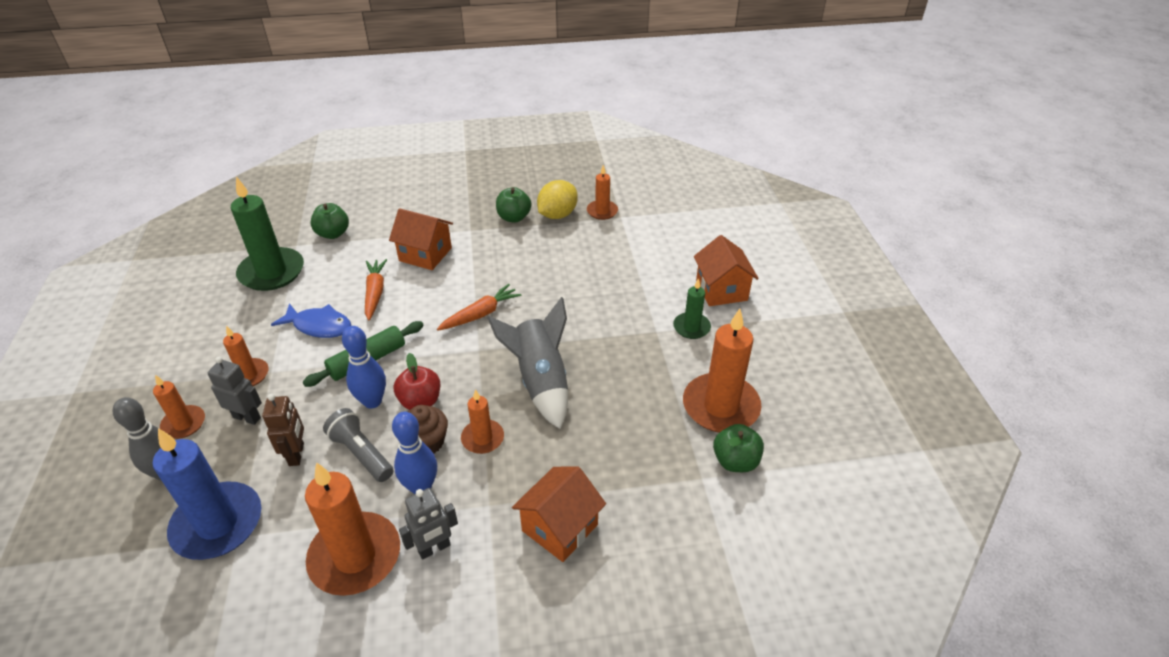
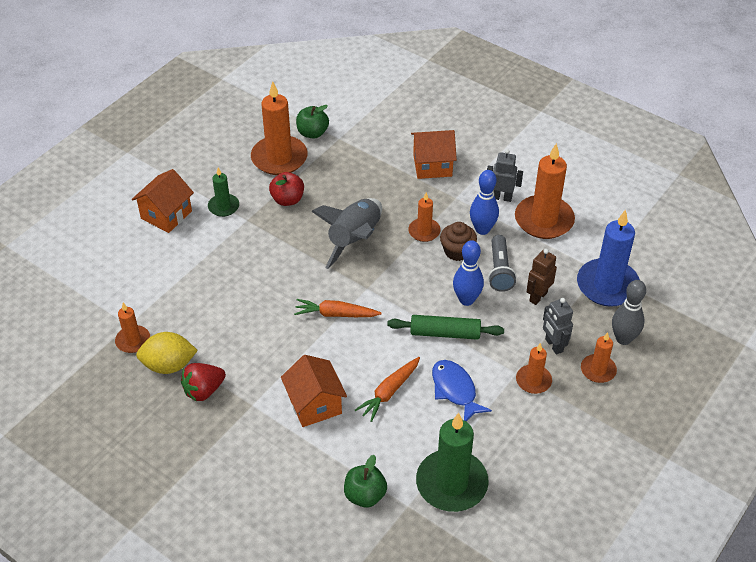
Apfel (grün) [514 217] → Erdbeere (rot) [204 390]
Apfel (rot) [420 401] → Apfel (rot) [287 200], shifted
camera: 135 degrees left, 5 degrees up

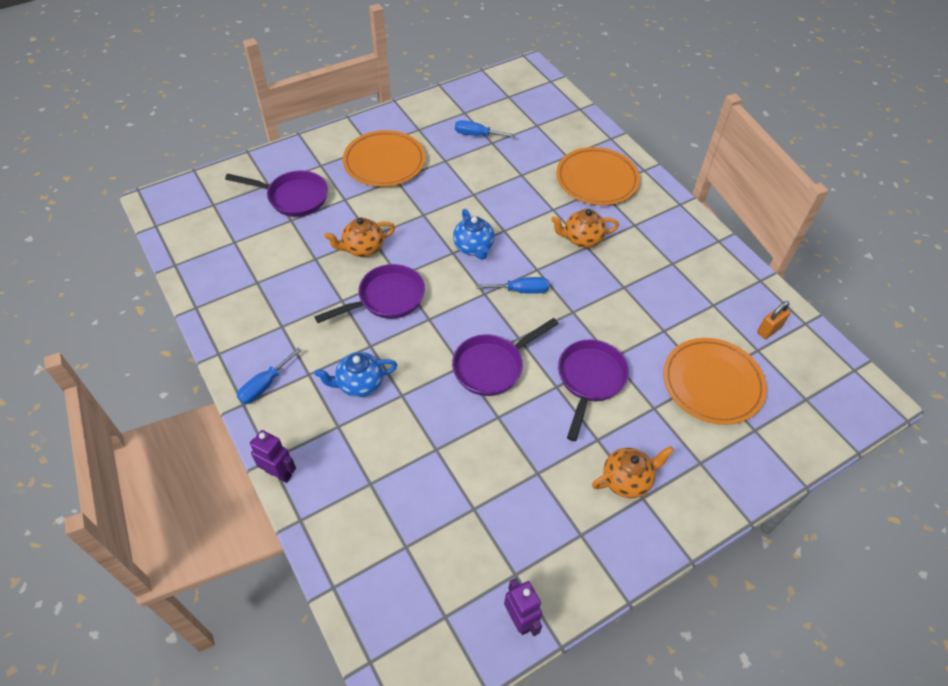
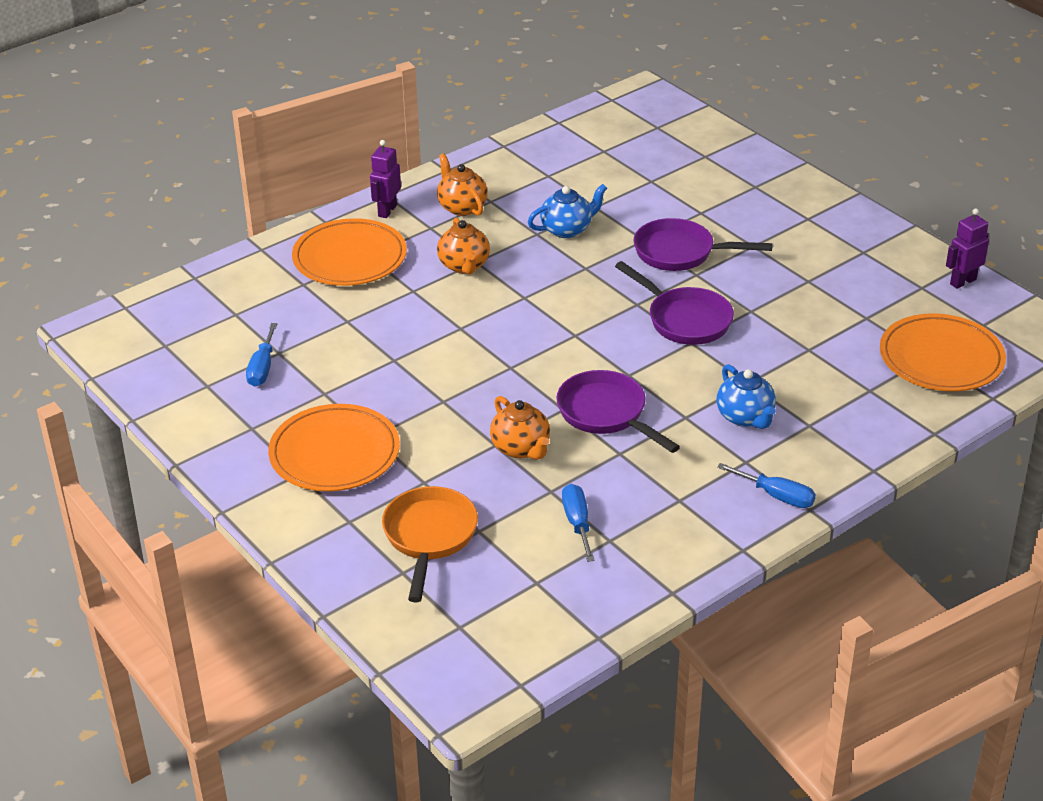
Roboter (lila) [279 473] → Roboter (lila) [387 211], shifted
Pfanne (lila) [293 197] → Pfanne (orange) [429 537]
Teekanne (orange) [627 480] → Teekanne (orange) [462 207], shifted
Teekanne (blau) [473 247] → Teekanne (blau) [567 229], shifted
Schraubenzieher (blau) [521 290] → Schraubenzieher (blau) [577 523], shifted
Teller (orange) [712 383] → Teller (orange) [941 358], shifted
Vorhängeschloss (orange) [769 330] → -
camera: 95 degrees left, 15 degrees down

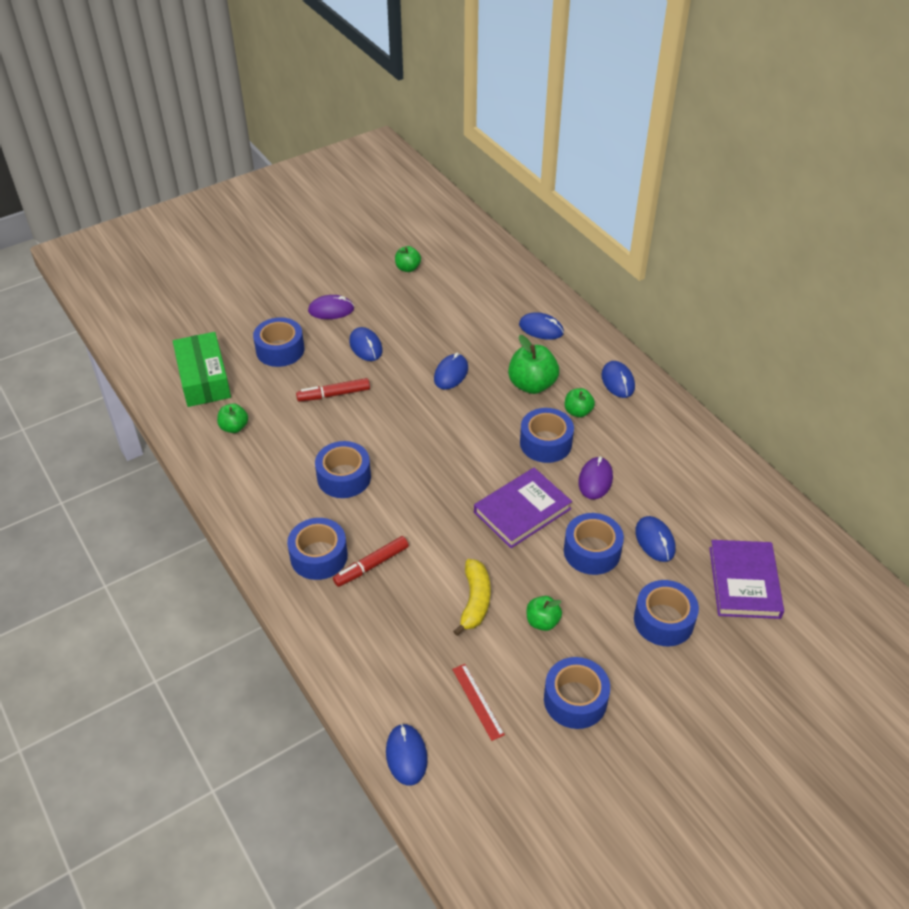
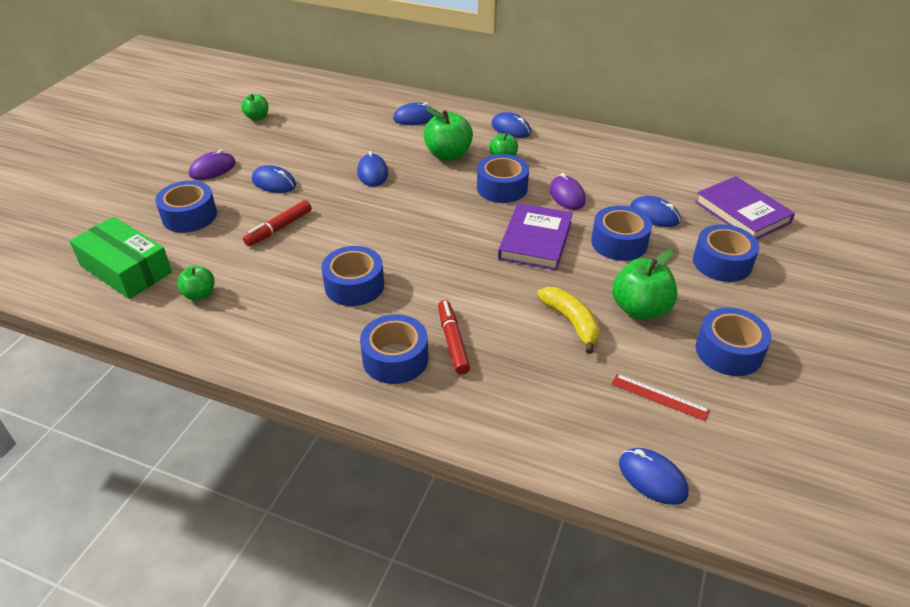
Filzstift (rot) [371 565] → Filzstift (rot) [453 341], 150 degrees clockwise
Apfel (grün) [542 621] → Apfel (grün) [640 309], x1.71
camera: 35 degrees left, 5 degrees down

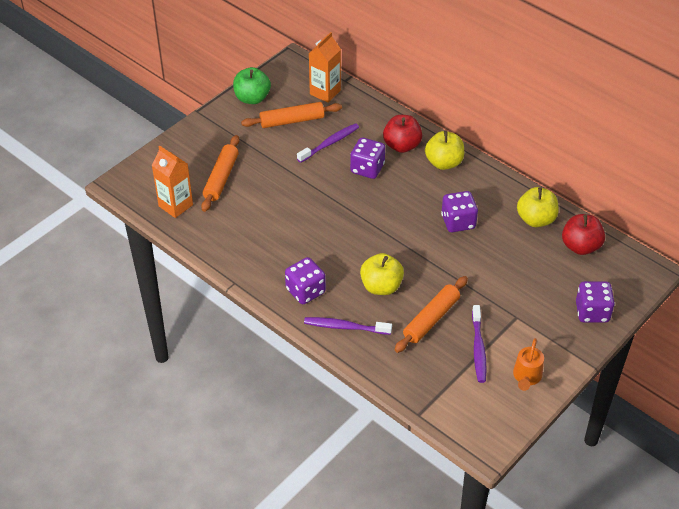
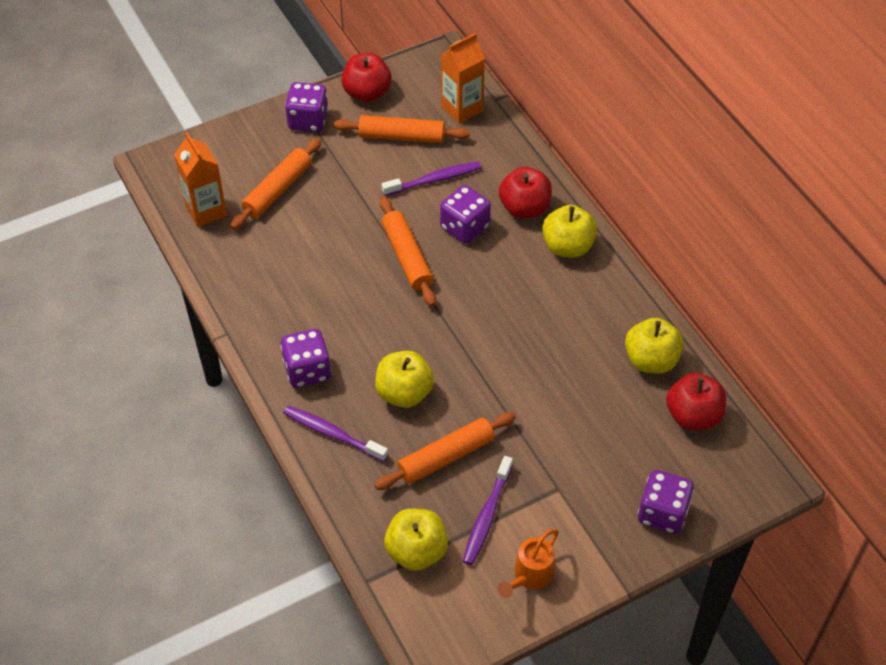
Spielwürfel (lila) [458 222] → Spielwürfel (lila) [308 120], shifted
Apfel (grün) [252 98] → Apfel (rot) [367 93]
- → Nudelholz (orange) [407 257]
- → Apfel (gelb) [416 551]
camera: 20 degrees right, 5 degrees up

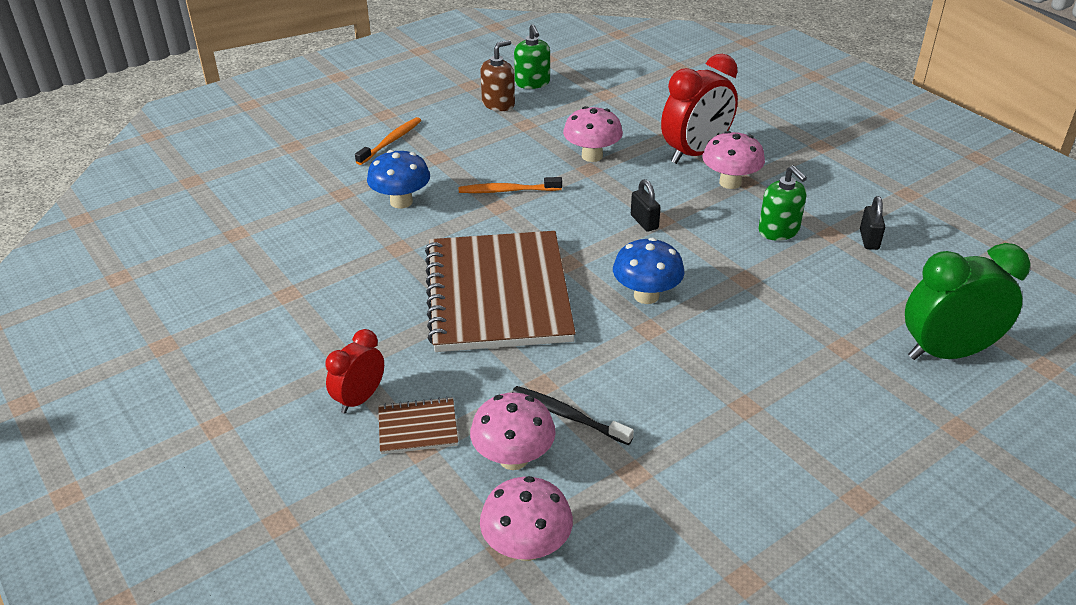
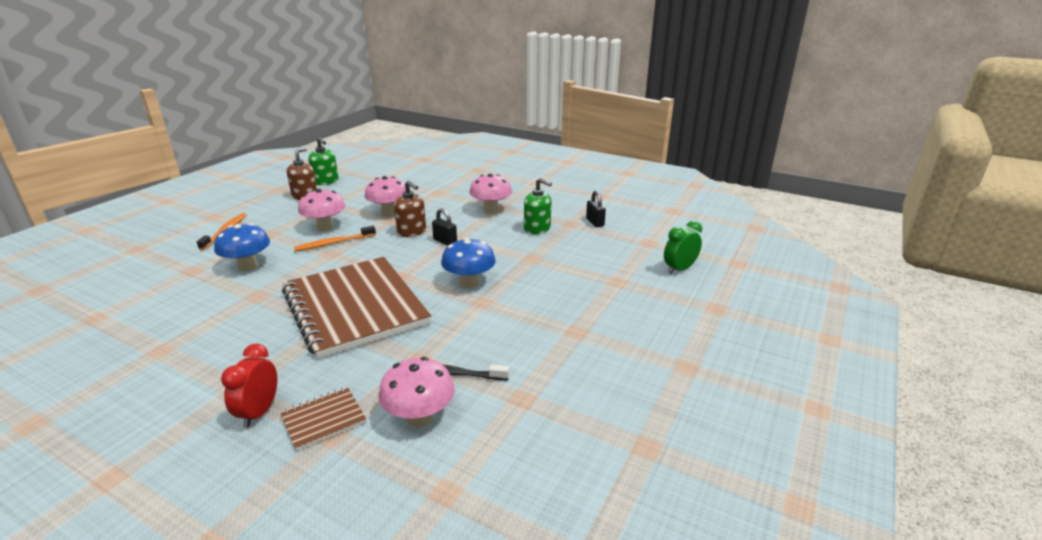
Pilz (rosa) [527 547] → Pilz (rosa) [325 227], shifted
- → Seifenspender (braun) [412 231]
Wecker (grün) [947 352] → Wecker (grün) [679 269], x0.58
Wecker (rot) [695 153] → -
camera: 25 degrees left, 10 degrees down

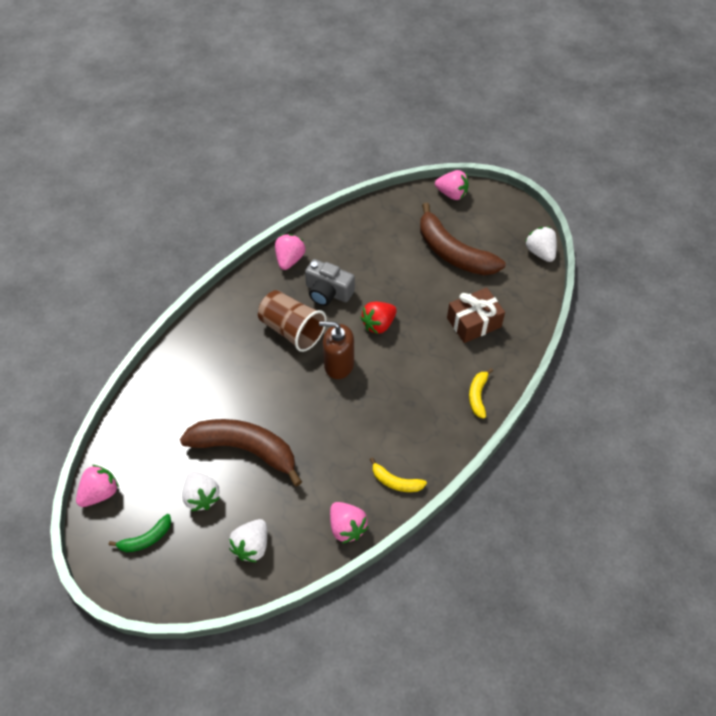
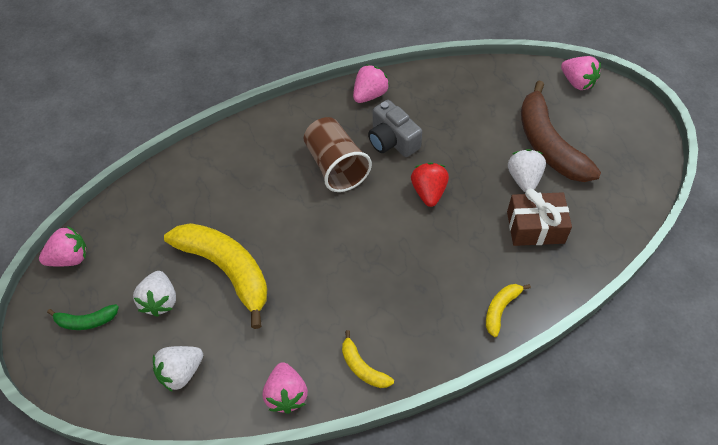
Banane (braun) [245 449] → Banane (gelb) [226 270]
Erdbeere (rot) [378 324] → Erdbeere (rot) [428 192], 105 degrees clockwise
Erdbeere (weiß) [540 252] → Erdbeere (weiß) [524 179], shifted
Seifenspender (braun) [339 364] → -
camera: 25 degrees right, 0 degrees up

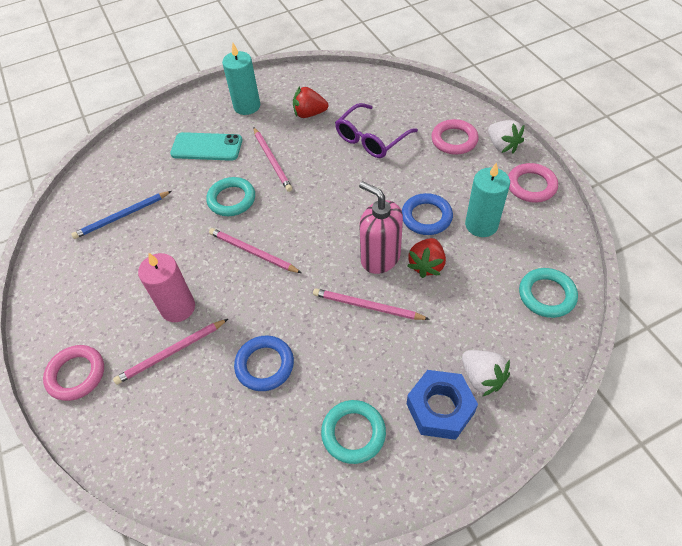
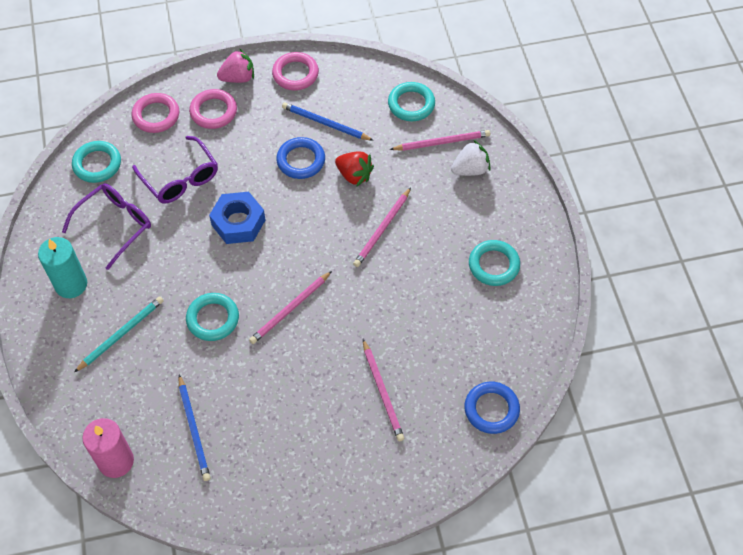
Erdbeere (rot) [309 114] → Brille (lila) [115 225]
- → Ring (türkis) [97 164]
Handy (türkis) [207 147] → Bleistift (türkis) [121 334]
Kerze (rosa) [178 307] → Kerze (rosa) [116 461], shifted
Ring (rosa) [76 374] → Ring (rosa) [156 115], shifted
Sechskantmutter (blau) [440 408] → Sechskantmutter (blau) [238 222], shifted
Erdbeere (weiß) [502 146] → Erdbeere (rosa) [238 78]
Kerze (türkis) [481 225] → Bleistift (blau) [325 123]
Bleistift (rosa) [272 161] → Bleistift (rosa) [442 142], shifted
Ring (blau) [264 365] → Ring (blau) [491 409], shifted
Seifenspender (rosa) [380 258] → -
camera: 80 degrees left, 5 degrees up

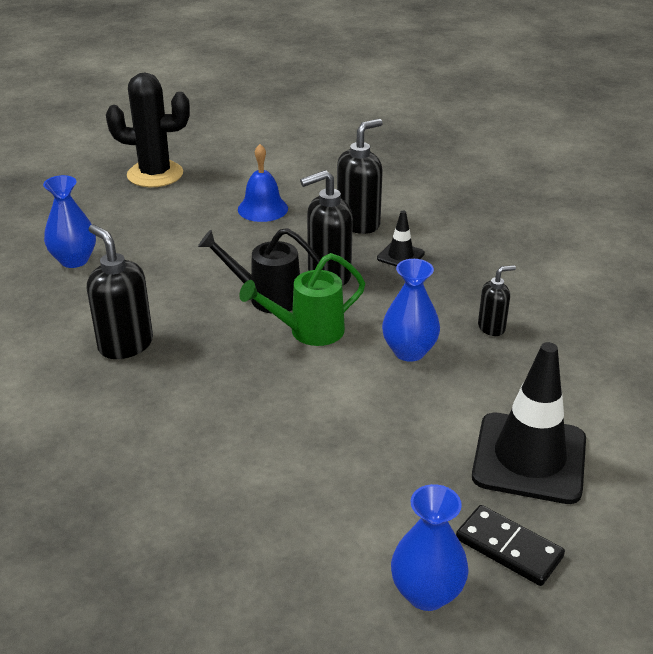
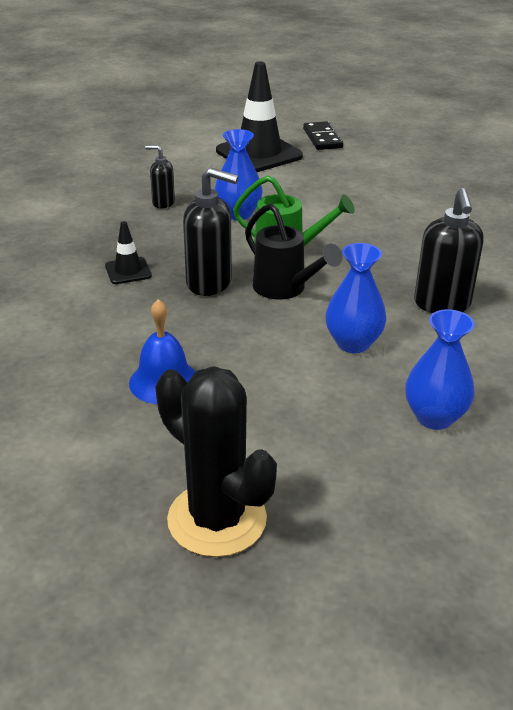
Vase (blau) [426 593] → Vase (blau) [353 343], shifted
Seifenspender (schwarz) [358 223] → -
camera: 140 degrees left, 0 degrees up

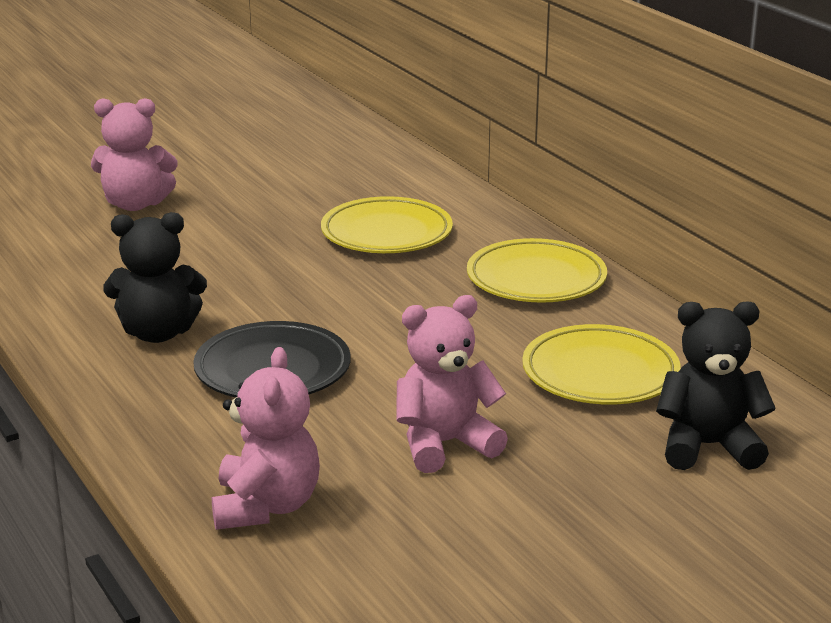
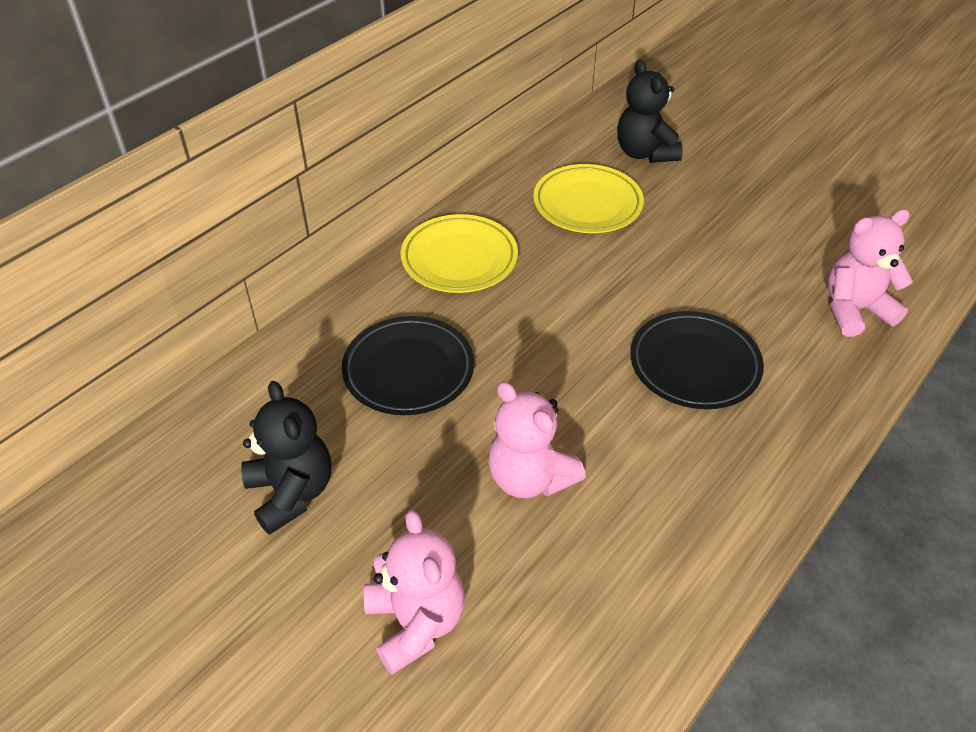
Teddybär (schwarz) [158 333] → Teddybär (schwarz) [291 493], shifted
Teller (gelb) [386 233] → Teller (schwarz) [408 370]
Teddybär (rosa) [444 444] → Teddybär (rosa) [530 478], shifted
camera: 110 degrees left, 20 degrees up

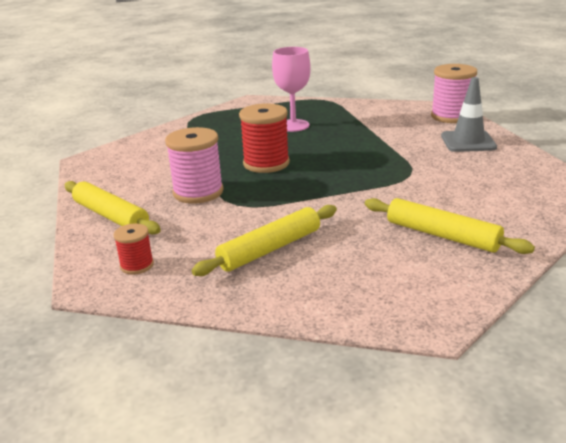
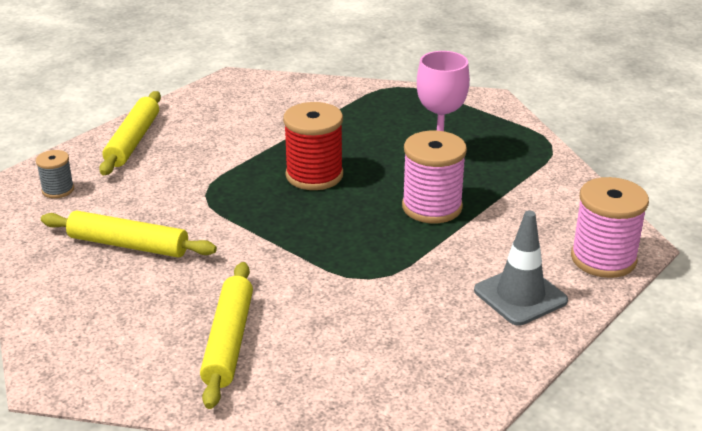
Garnrolle (rot) [137 265] → Garnrolle (grau) [58 190]
Garnrolle (rosa) [198 192] → Garnrolle (rosa) [432 207], shifted
camera: 55 degrees right, 5 degrees up

